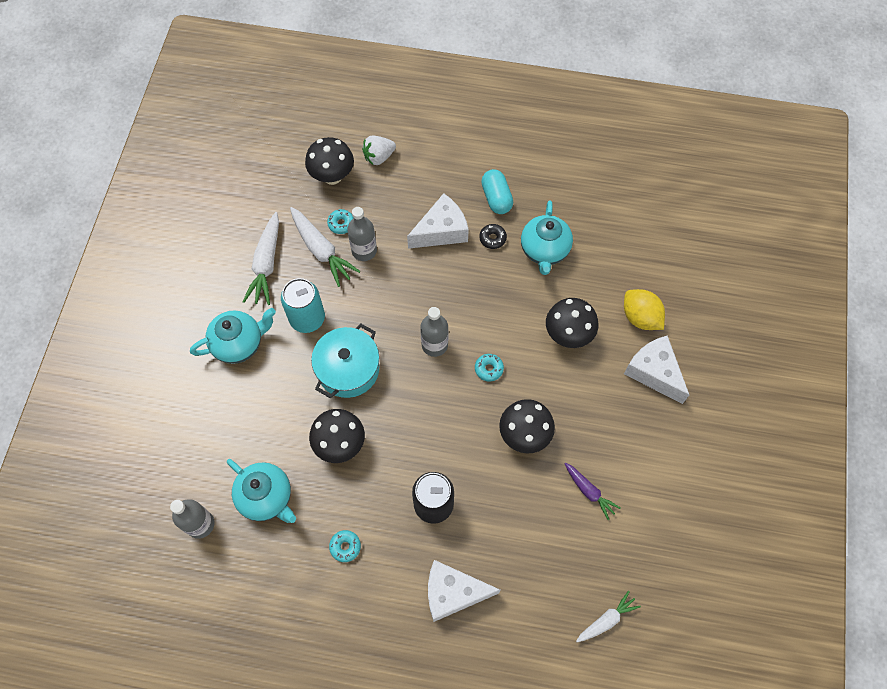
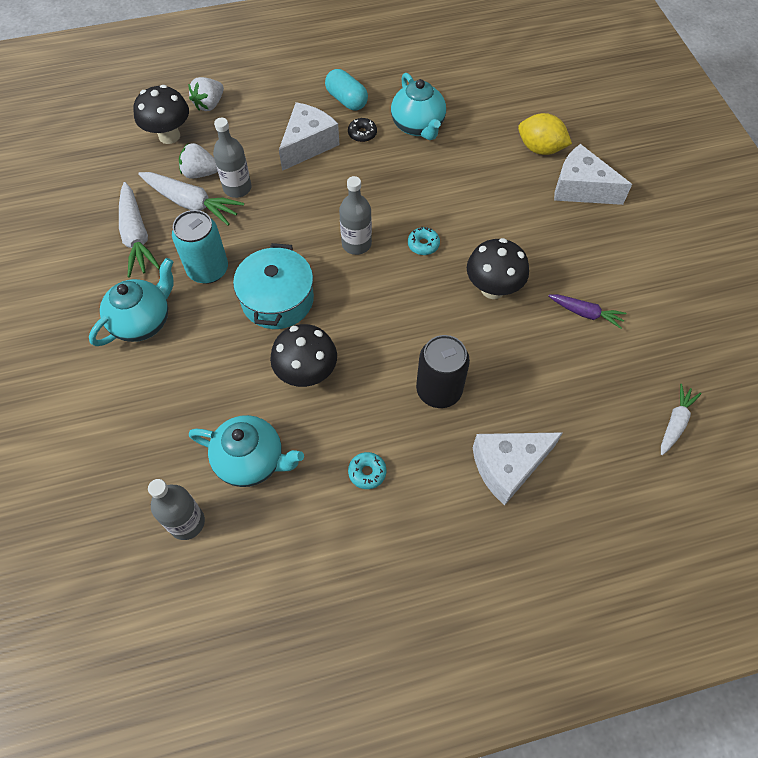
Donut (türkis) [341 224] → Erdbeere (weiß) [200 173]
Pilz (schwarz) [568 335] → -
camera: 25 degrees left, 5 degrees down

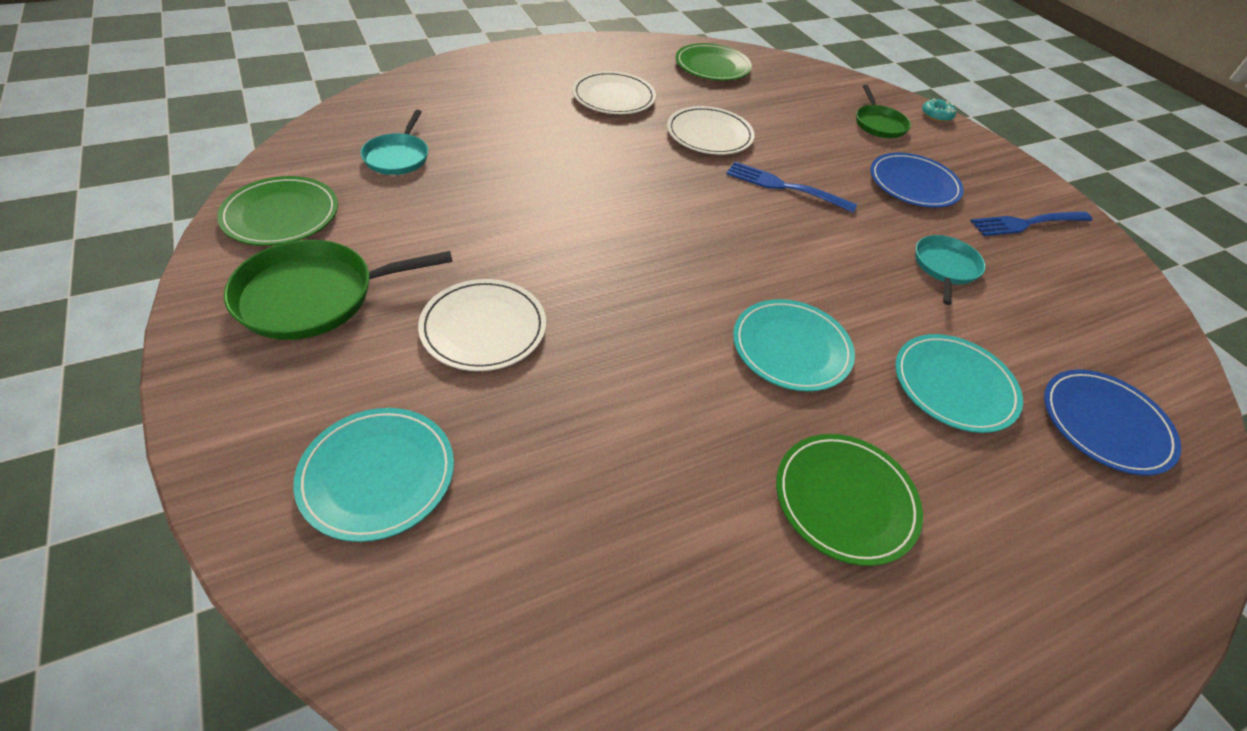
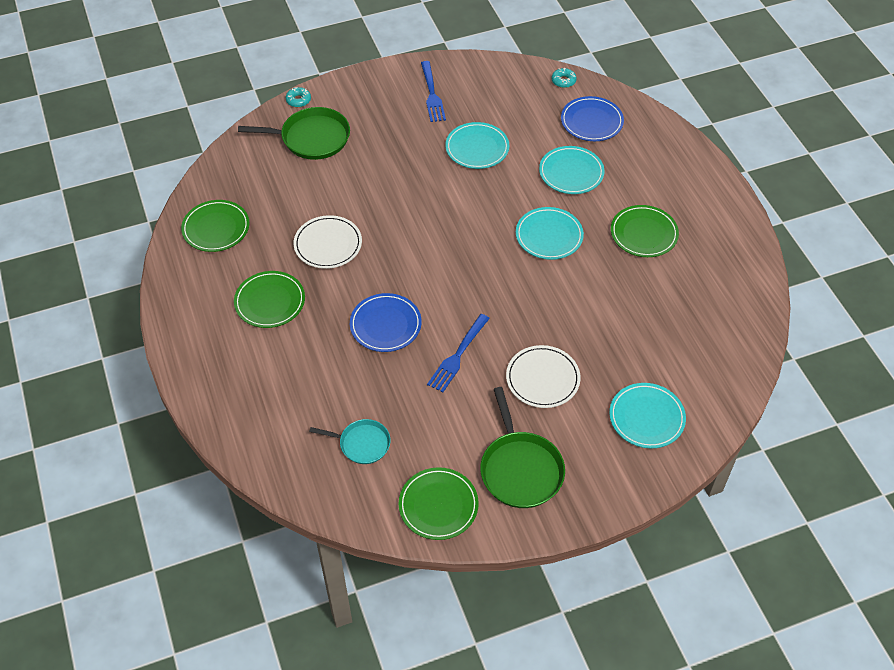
Teller (weiß) [613 97] → Teller (grün) [270 301]
Pfanne (grün) [879 124] → Pfanne (grün) [311 138], x1.64
Teller (blau) [913 184] → Teller (blau) [385 325], shifted
Gabel (blau) [785 187] → Gabel (blau) [458 355], shifted
Pfanne (türkis) [945 267] → Teller (türkis) [477 148]
- → Donut (türkis) [563 81]
camera: 80 degrees left, 5 degrees up

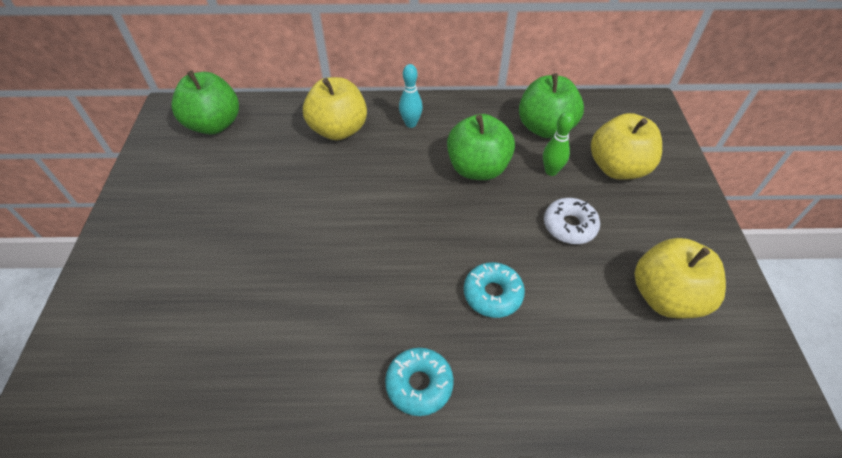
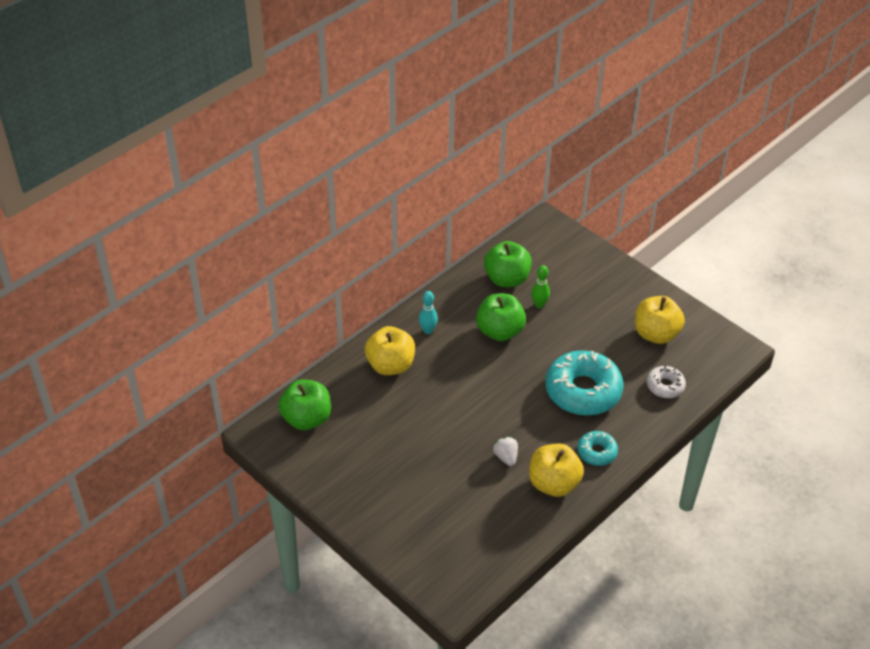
- → Erdbeere (weiß) [506 457]
Apfel (gelb) [617 168] → Apfel (gelb) [553 483], shifted
Donut (türkis) [492 294] → Donut (türkis) [583 391], x1.99
Donut (weiß) [569 226] → Donut (weiß) [665 386], shifted
camera: 45 degrees left, 5 degrees down

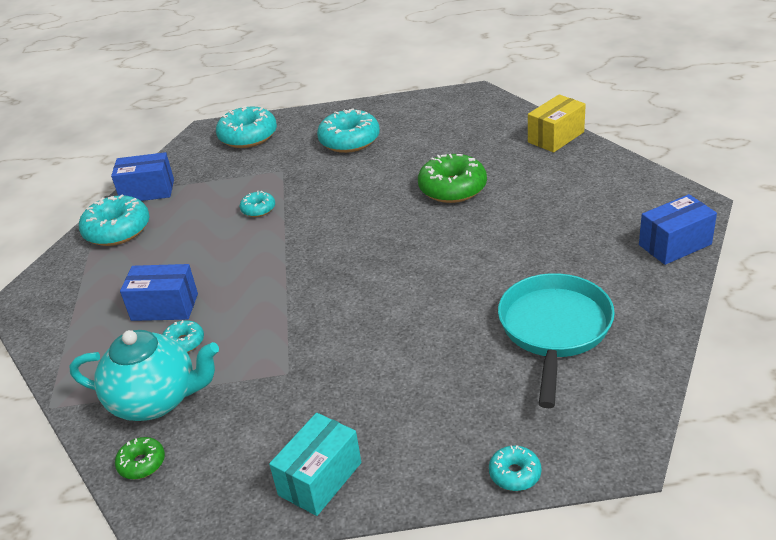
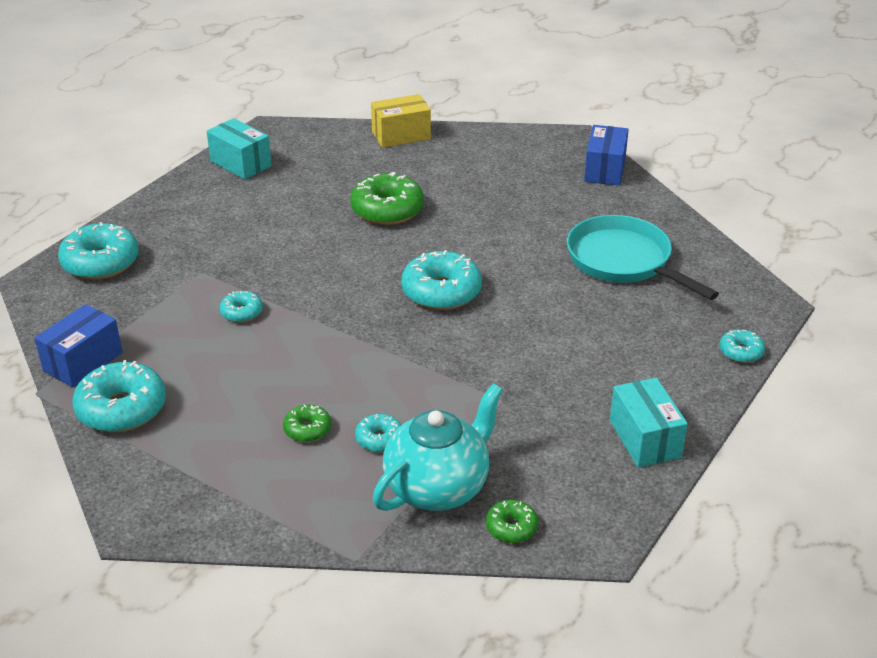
- → Schachtel (türkis) [241 163]
Schachtel (blau) [164 307] → Donut (grün) [307 429]
Schachtel (gelb) [556 137] → Schachtel (gelb) [401 135], 75 degrees clockwise
Donut (türkis) [349 140] → Donut (türkis) [441 292], shifted
camera: 55 degrees left, 0 degrees up

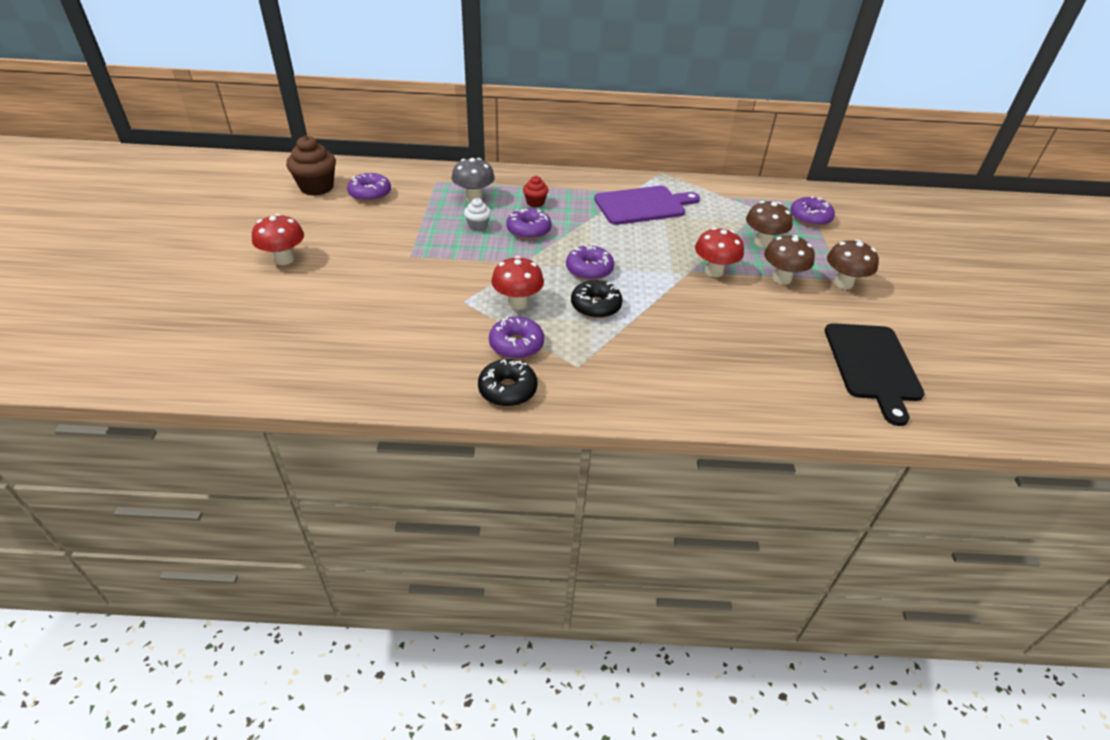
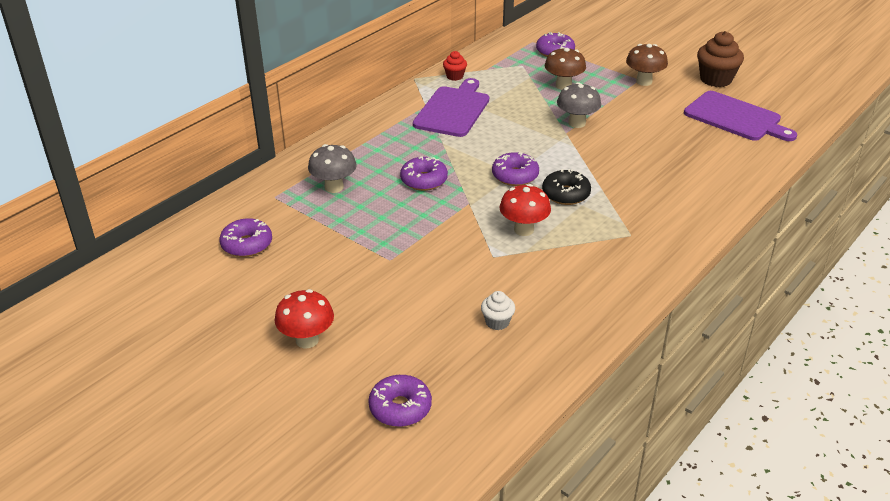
Donut (lila) [516 345] → Donut (lila) [400 408], shifted
Muffin (rot) [535 202] → Muffin (rot) [455 76], shifted
Muffin (weiß) [478 226] → Muffin (weiß) [497 322], shifted
Pilz (rot) [714 271] → Pilz (grau) [577 123]
Schneidebrett (schwarz) [872 366] → Schneidebrett (lila) [735 118]
Muffin (braun) [316 187] → Muffin (braun) [715 79], shifted
Donut (schwarz) [507 390] → -
Pilz (braun) [781 278] → -
camera: 50 degrees left, 5 degrees down

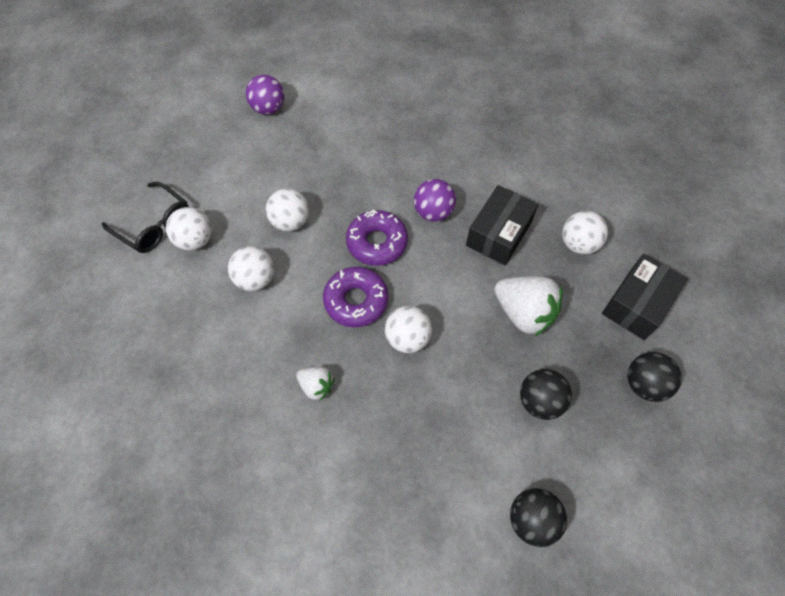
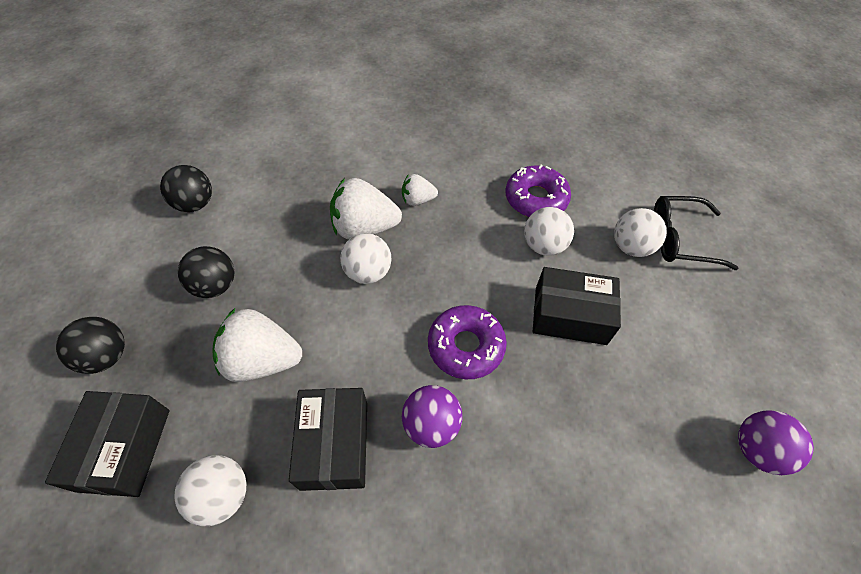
- → Erdbeere (weiß) [364 227]
Donut (lila) [356 301] → Donut (lila) [536 199], shifted
Ball (weiß) [290 222] → Schachtel (schwarz) [570 315]
camera: 145 degrees right, 5 degrees down

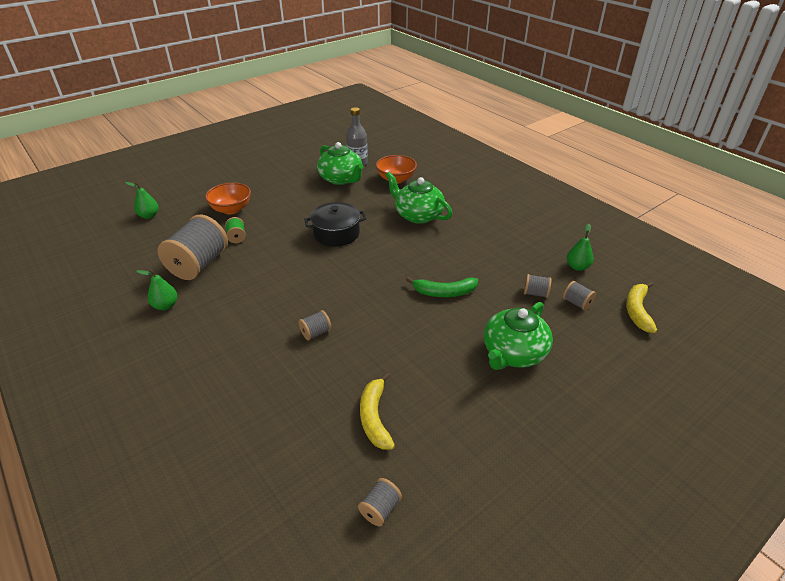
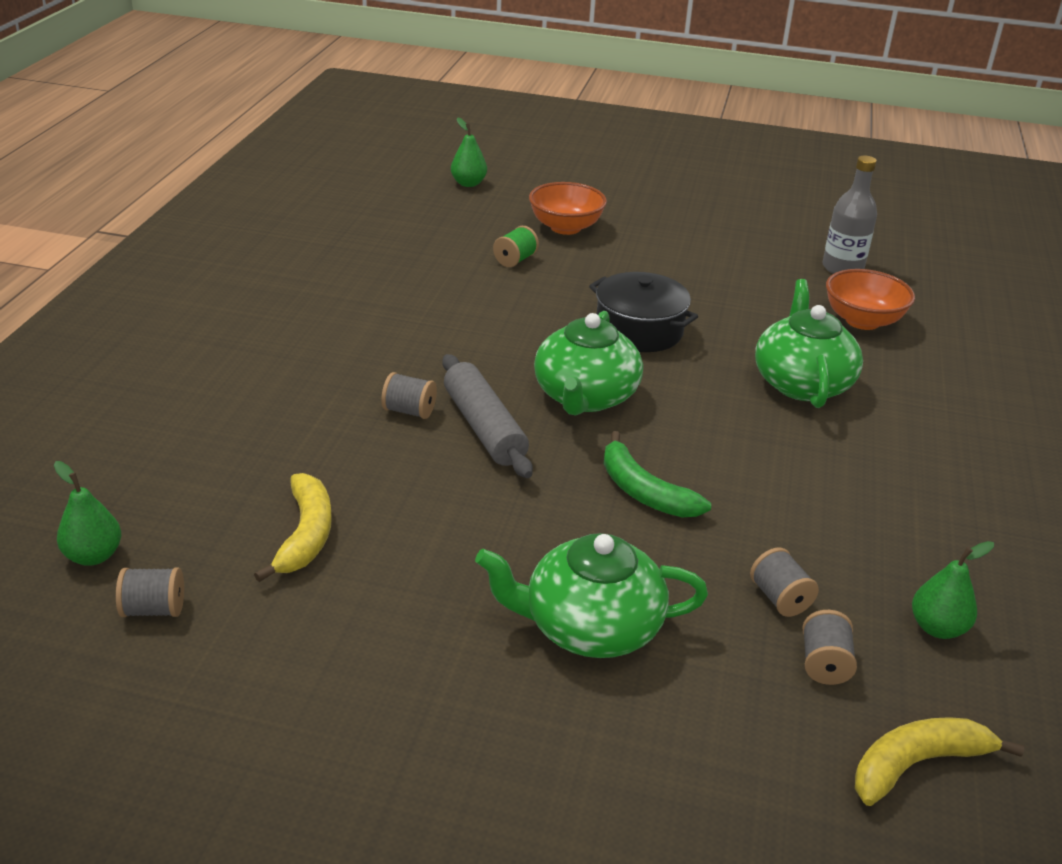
Birne (grün) [165 305] → Birne (grün) [93 556], shifted
Banane (gelb) [374 417] → Banane (gelb) [306 535], 135 degrees clockwise
- → Nudelholz (grau) [484 427]
Teekanne (grün) [341 179] → Teekanne (grün) [585 397], shifted
Garnrolle (grau) [199 264] → -
camera: 50 degrees right, 5 degrees down

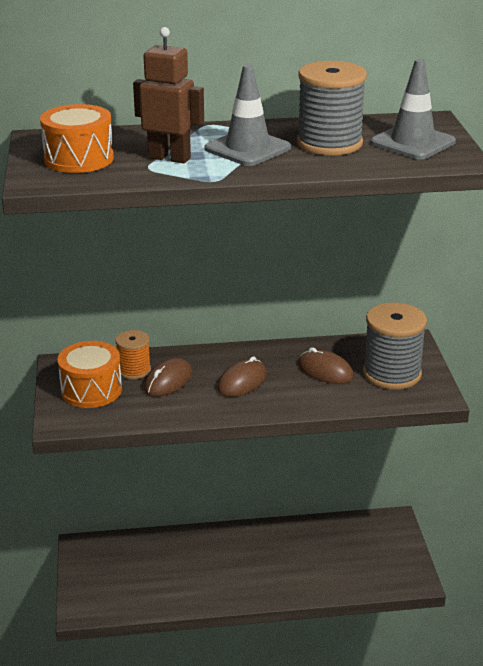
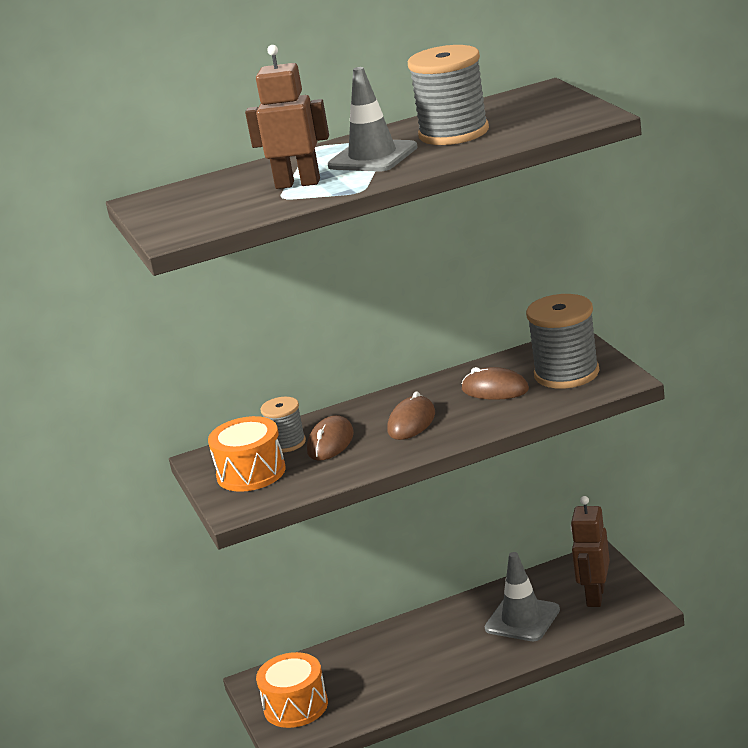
Trommel (orange) [79 159] → Trommel (orange) [295 706], shifted
Garnrolle (orange) [134 370] → Garnrolle (grau) [287 443]
Leitkegel (grau) [412 142] → Leitkegel (grau) [522 619], shifted
- → Roboter (braun) [595 596]
camera: 10 degrees left, 5 degrees down

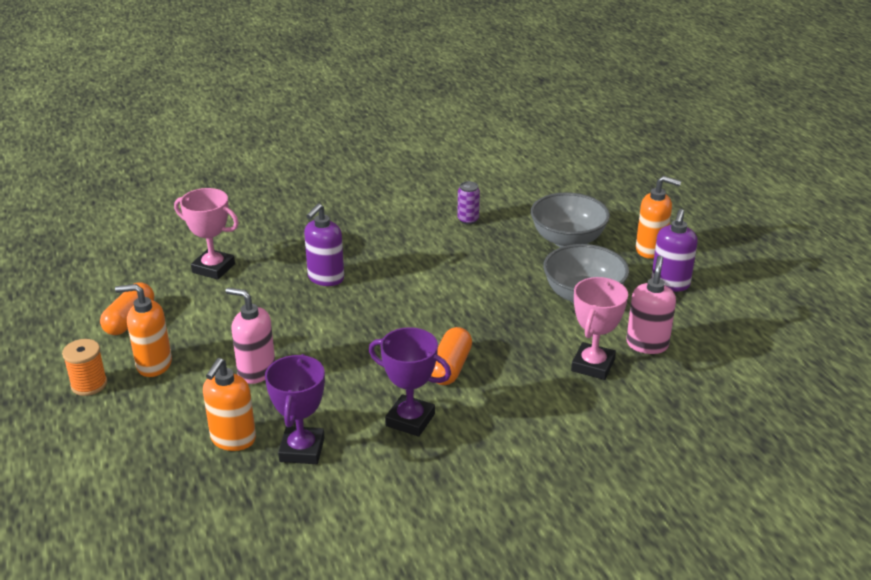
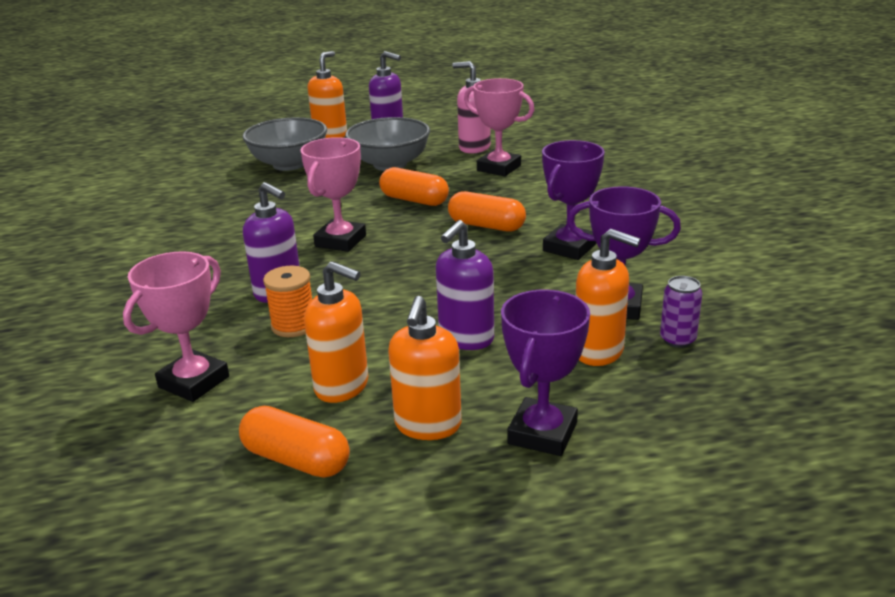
Garnrolle (orange) [89 384] → Garnrolle (orange) [293 325], shifted
- → Pokal (rosa) [340 241]
- → Seifenspender (orange) [342 387]
- → Kapsel (orange) [414 200]
Seifenspender (rosa) [256 371] → Seifenspender (lila) [466 338]
- → Pokal (lila) [542 433]
Dose (lila) [468 220] → Dose (lila) [677 340], shifted
camera: 80 degrees left, 5 degrees down

